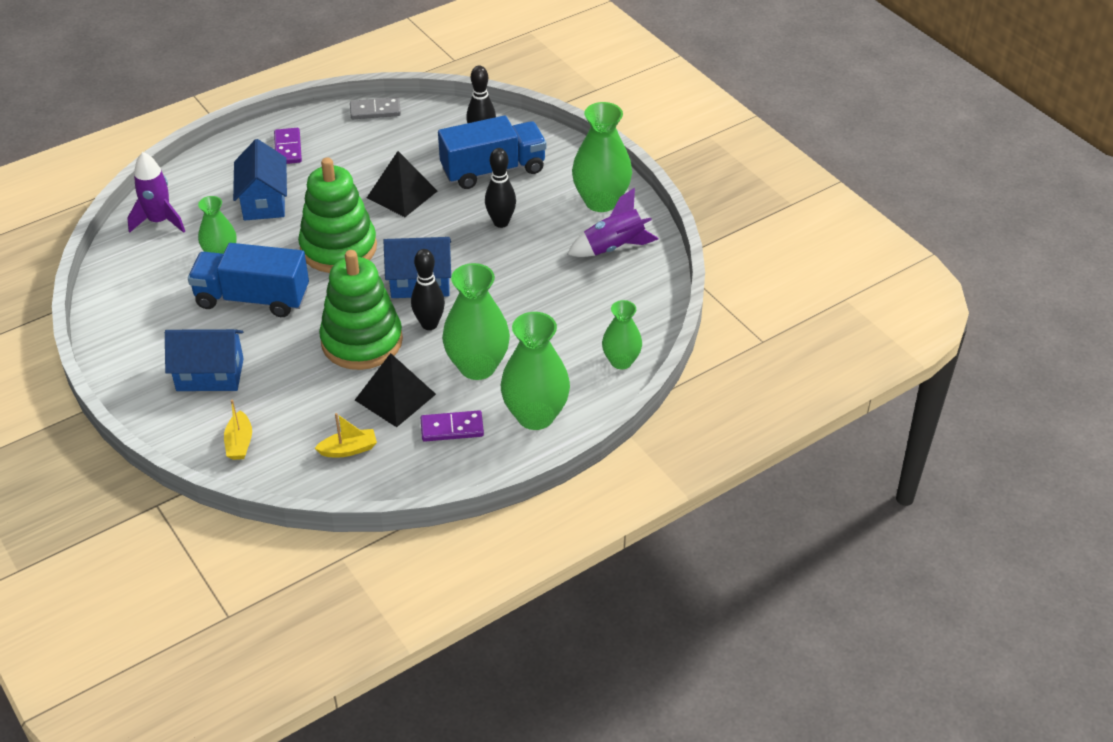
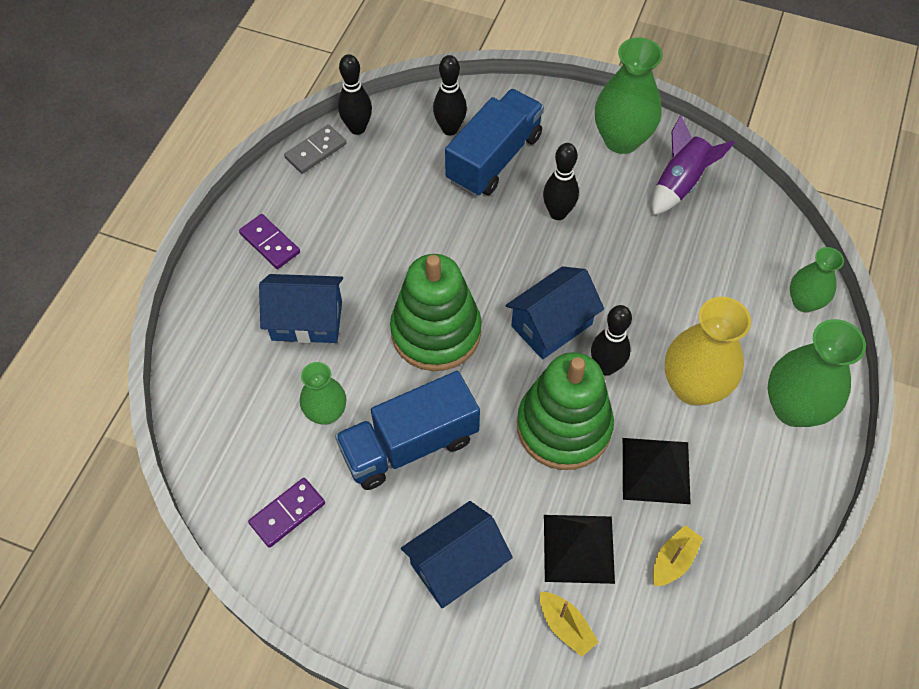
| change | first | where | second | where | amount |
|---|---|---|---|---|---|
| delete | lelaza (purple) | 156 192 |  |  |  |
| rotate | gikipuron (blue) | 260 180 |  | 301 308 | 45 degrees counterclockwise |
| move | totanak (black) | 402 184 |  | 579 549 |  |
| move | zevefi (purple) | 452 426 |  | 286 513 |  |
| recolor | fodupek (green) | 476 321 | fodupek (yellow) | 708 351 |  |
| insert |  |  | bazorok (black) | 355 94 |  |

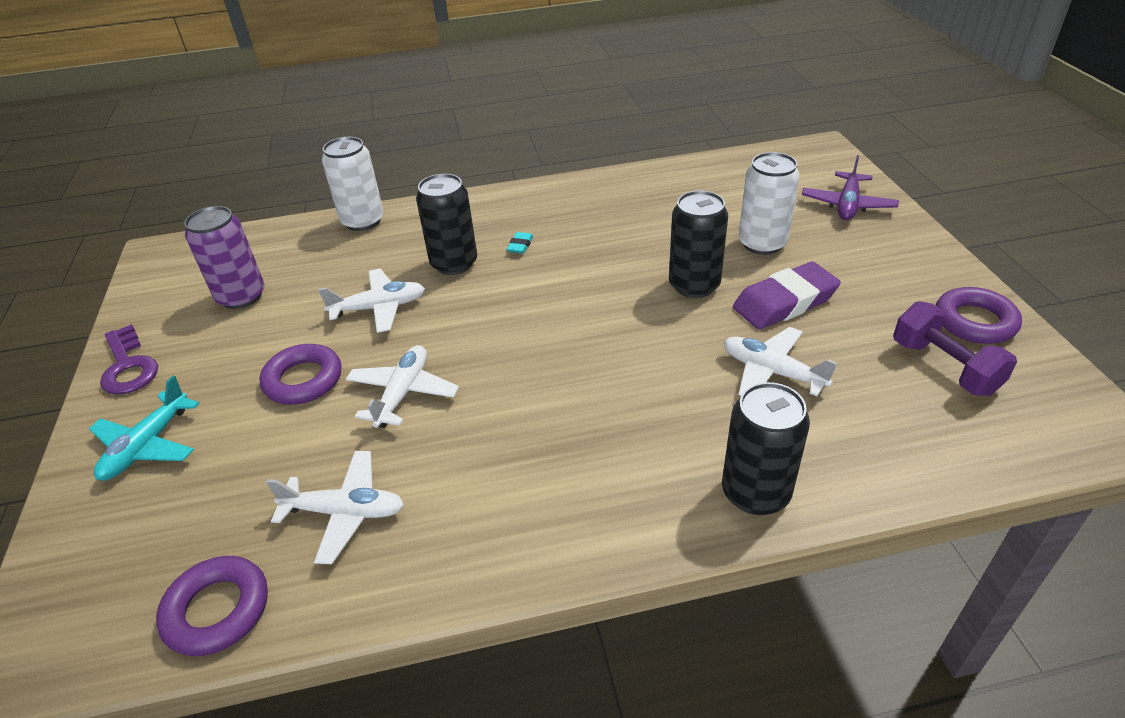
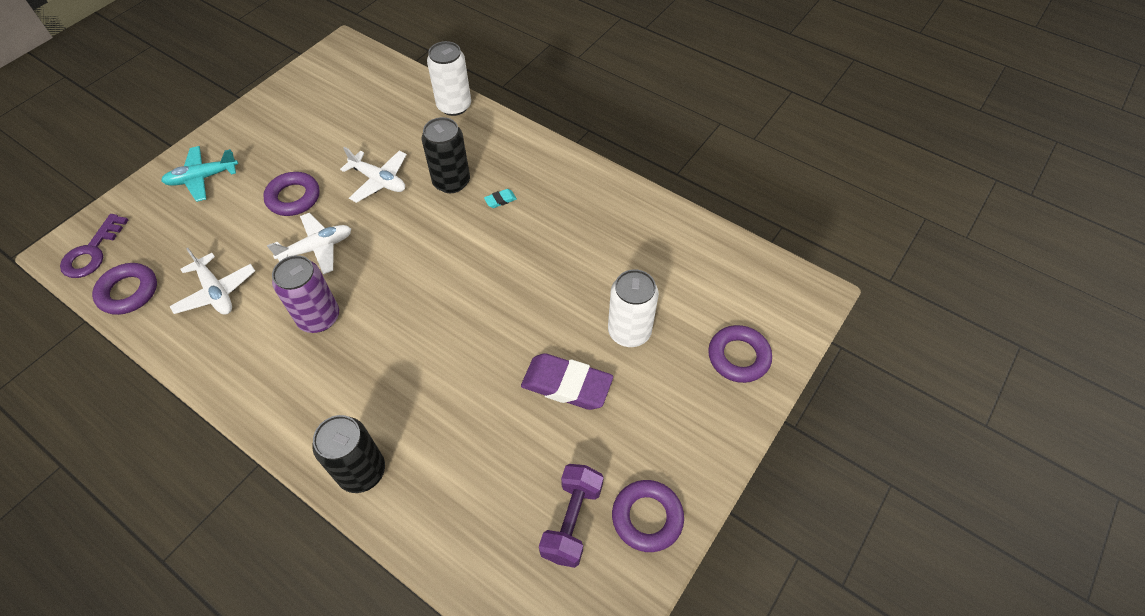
| change | first | where | second | where | amount |
|---|---|---|---|---|---|
| move | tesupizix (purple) | 129 359 |  | 94 246 |  |
| move | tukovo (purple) | 224 257 |  | 305 294 |  |
| delete | tukovo (black) | 698 244 |  |  |  |
| delete | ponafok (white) | 780 361 |  |  |  |
| replace | ponafok (purple) | 850 187 | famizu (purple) | 740 354 |  |

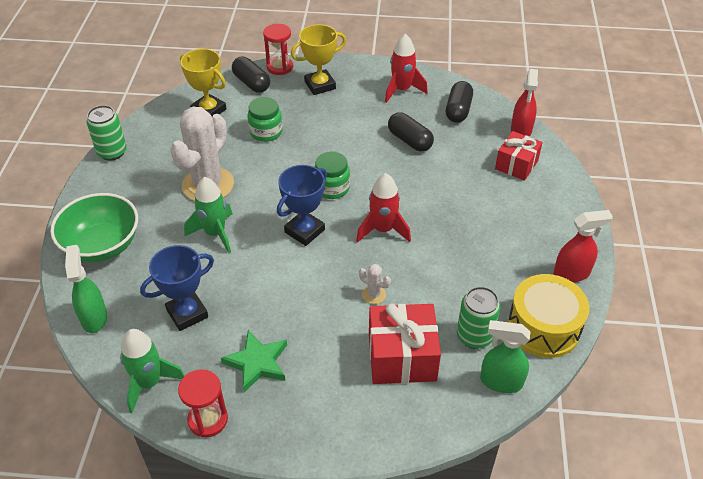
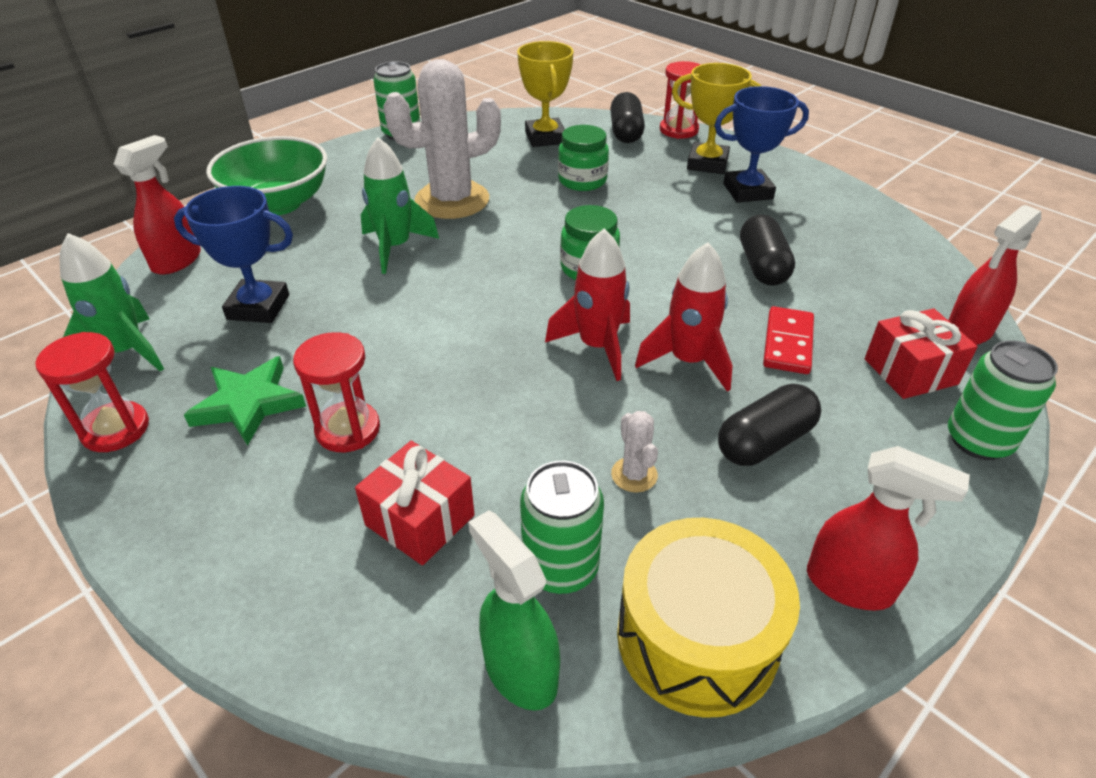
| change | first | where | second | where | amount |
|---|---|---|---|---|---|
| recolor | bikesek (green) | 86 289 | bikesek (red) | 157 205 |  |
| move | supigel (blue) | 302 205 |  | 761 144 |  |
| move | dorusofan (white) | 375 284 |  | 634 452 |  |
| resize | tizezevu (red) | 405 344 |  | 415 503 | x0.66 |
| move | lelaza (red) | 406 68 |  | 684 317 |  |
| move | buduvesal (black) | 459 102 |  | 769 425 |  |
| insert |  |  | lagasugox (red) | 336 392 |  |
| insert |  |  | zevefi (red) | 788 340 |  |
| insert |  |  | tukovo (green) | 1003 400 |  |

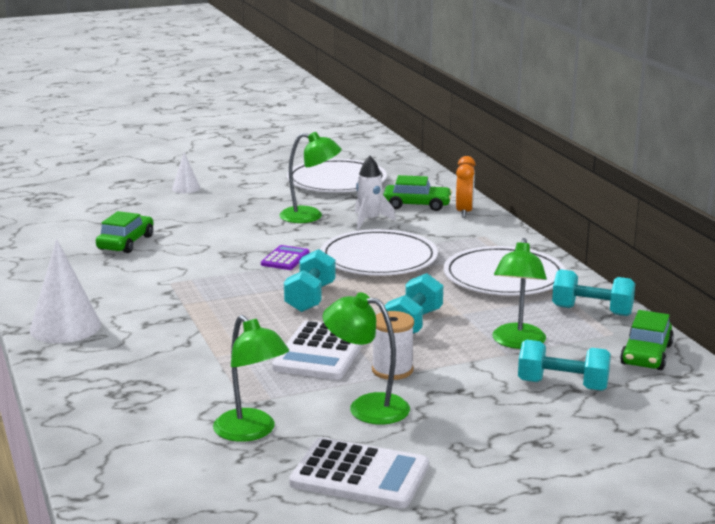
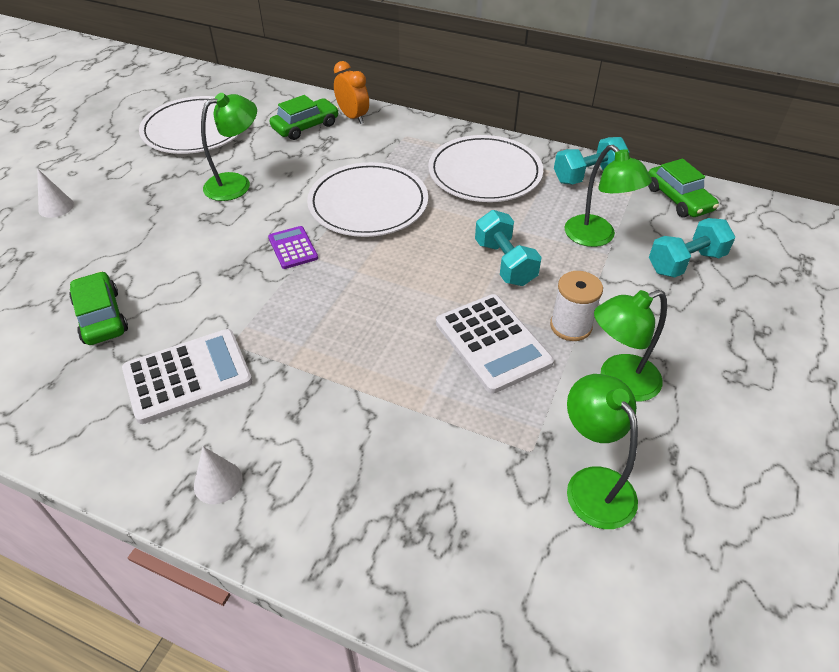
| change | first | where | second | where | amount |
|---|---|---|---|---|---|
| resize | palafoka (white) | 65 291 |  | 218 475 | x0.53 |
| rotate | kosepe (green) | 251 378 |  | 602 451 | 120 degrees counterclockwise |
| delete | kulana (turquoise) | 310 280 |  |  |  |
| move | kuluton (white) | 359 472 |  | 187 376 |  |
| delete | lelaza (white) | 375 192 |  |  |  |

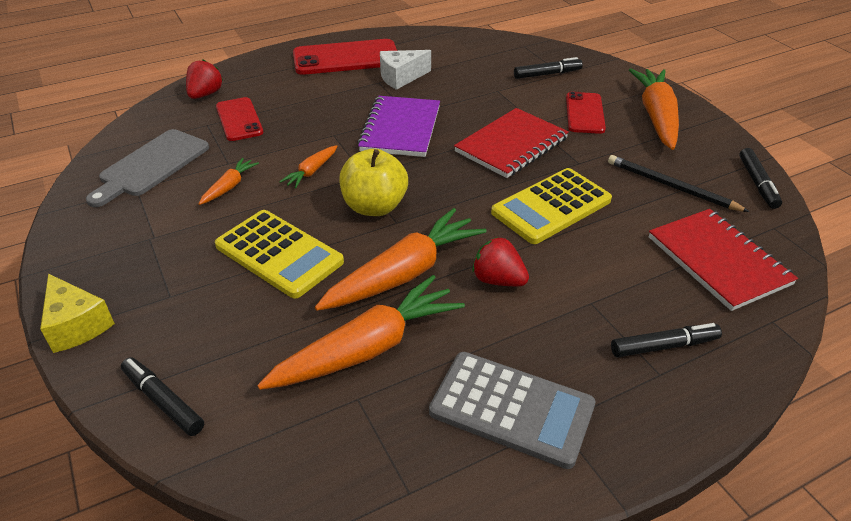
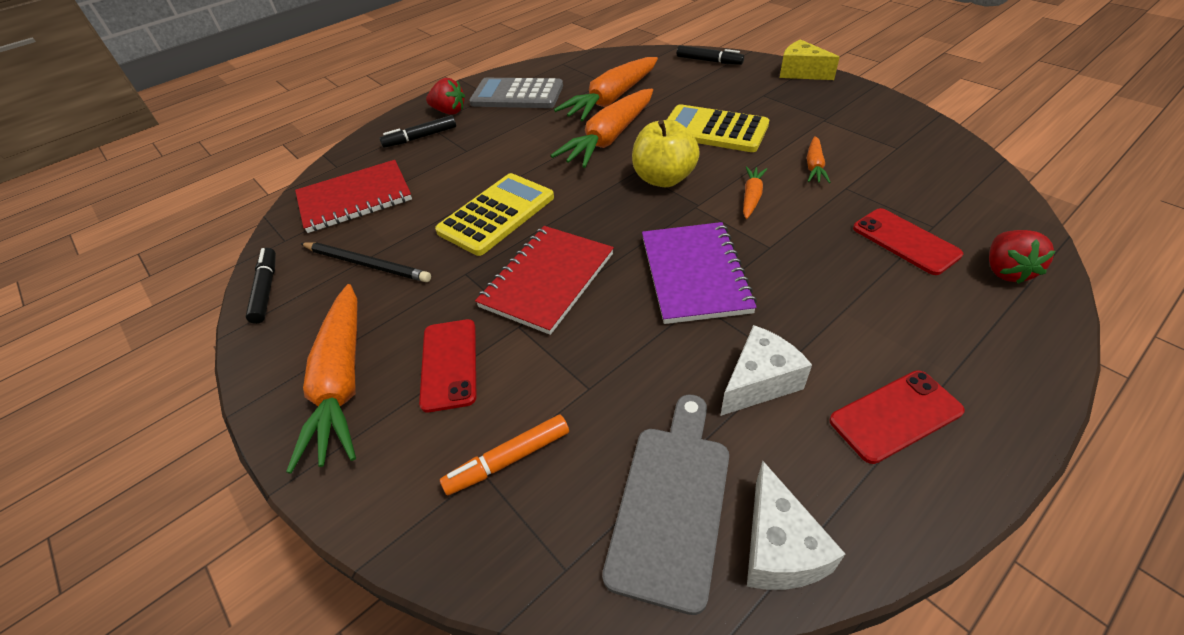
| change | first | where | second | where | amount |
|---|---|---|---|---|---|
| move | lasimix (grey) | 147 168 |  | 665 505 |  |
| resize | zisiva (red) | 345 57 |  | 897 417 | x0.62 |
| move | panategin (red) | 500 261 |  | 445 96 |  |
| recolor | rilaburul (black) | 548 68 | rilaburul (orange) | 504 455 |  |
| rotate | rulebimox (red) | 723 260 |  | 353 196 | 75 degrees counterclockwise |
| insert |  |  | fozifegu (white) | 796 525 |  |

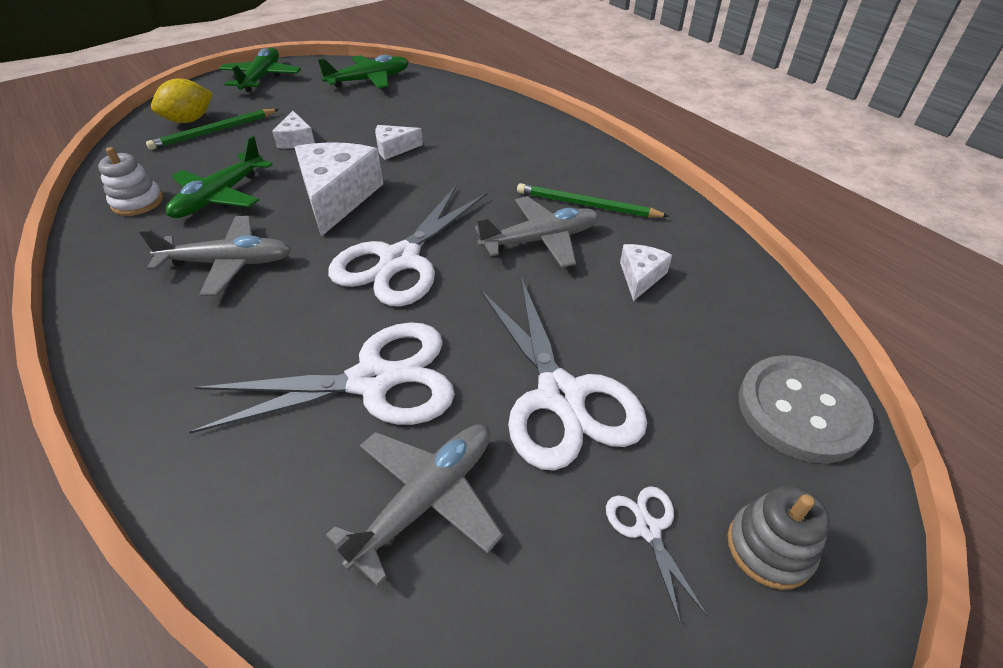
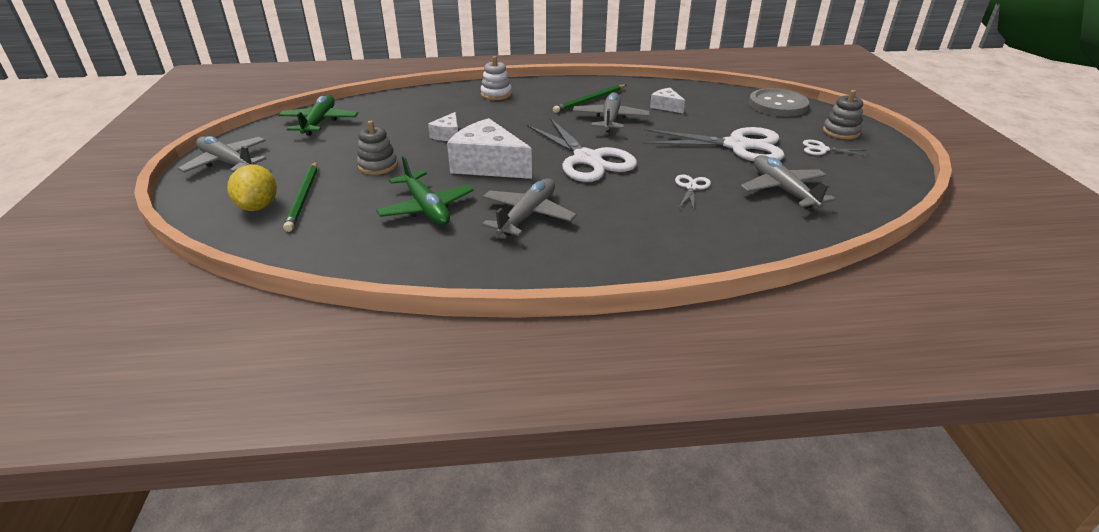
| change | first | where | second | where | amount |
|---|---|---|---|---|---|
| move | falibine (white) | 130 181 |  | 496 78 |  |
| resize | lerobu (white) | 322 378 |  | 693 192 | x0.44 |
| recolor | ponafok (green) | 260 70 | ponafok (grey) | 222 154 |  |
| replace | fozifegu (white) | 293 129 | falibine (grey) | 377 148 |  |

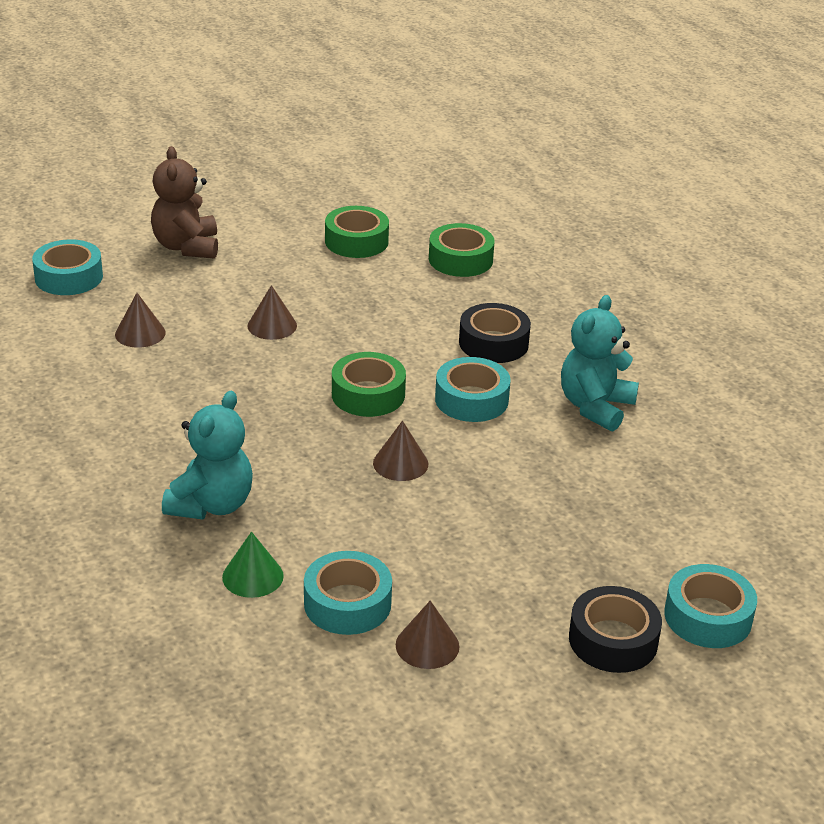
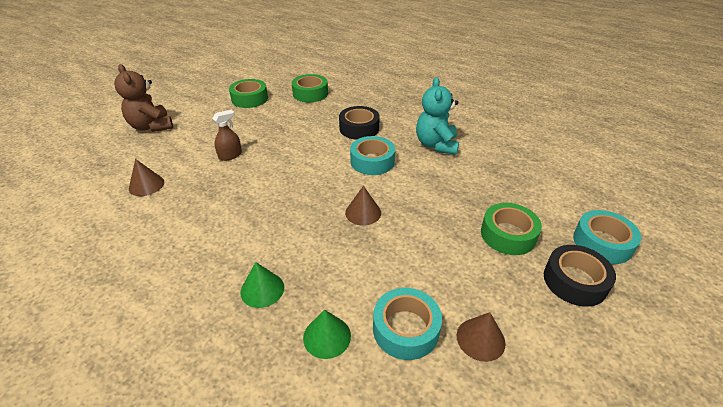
| change | first | where | second | where | amount |
|---|---|---|---|---|---|
| delete | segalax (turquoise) | 67 267 |  |  |  |
| replace | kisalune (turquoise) | 207 455 | palafoka (green) | 262 285 |  |
| replace | palafoka (brown) | 272 312 | bikesek (brown) | 227 135 |  |
| move | segalax (green) | 369 384 |  | 511 229 |  |

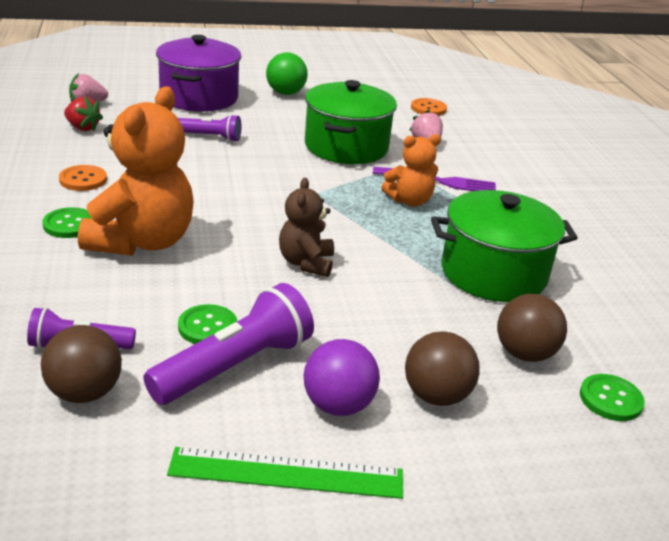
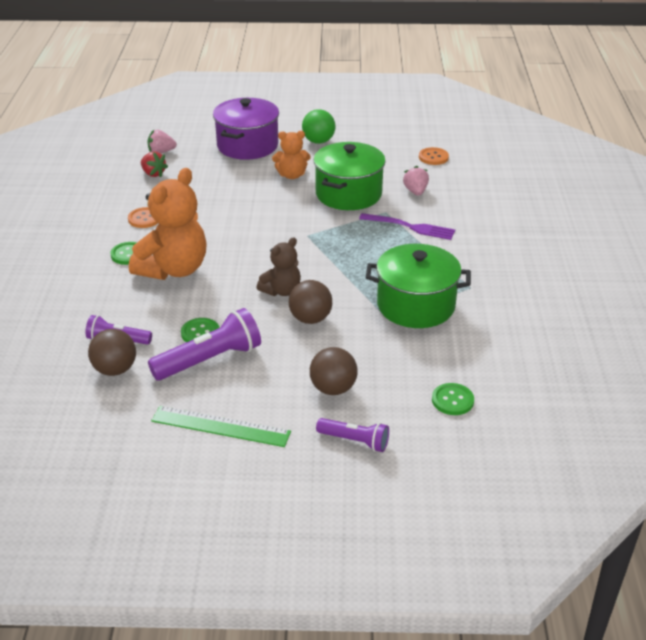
| change | first | where | second | where | amount |
|---|---|---|---|---|---|
| move | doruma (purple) | 209 128 |  | 352 435 |  |
| rotate | kisalune (brown) | 306 227 |  | 279 266 | 150 degrees counterclockwise |
| delete | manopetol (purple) | 341 377 |  |  |  |
| move | kisalune (orange) | 411 170 |  | 291 155 |  |
| move | manopetol (brown) | 532 328 |  | 310 302 |  |

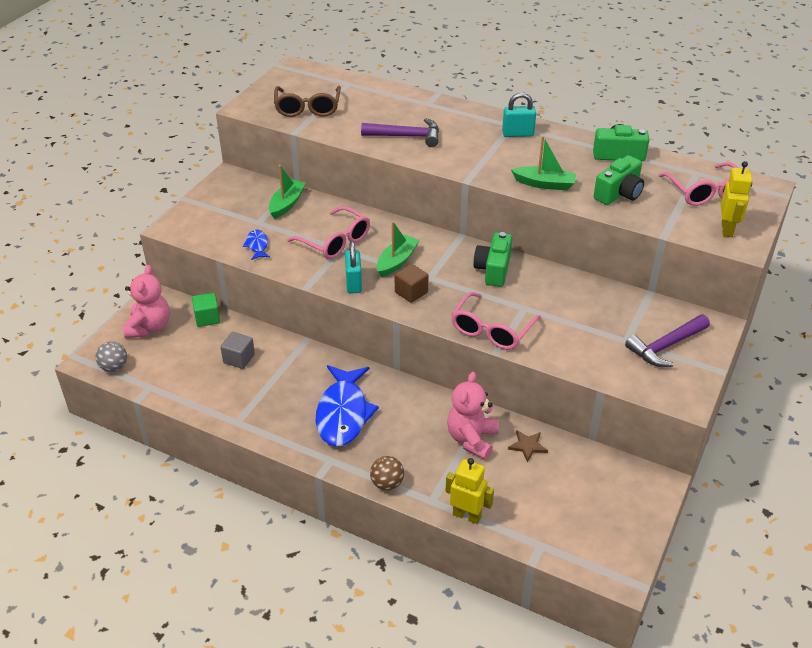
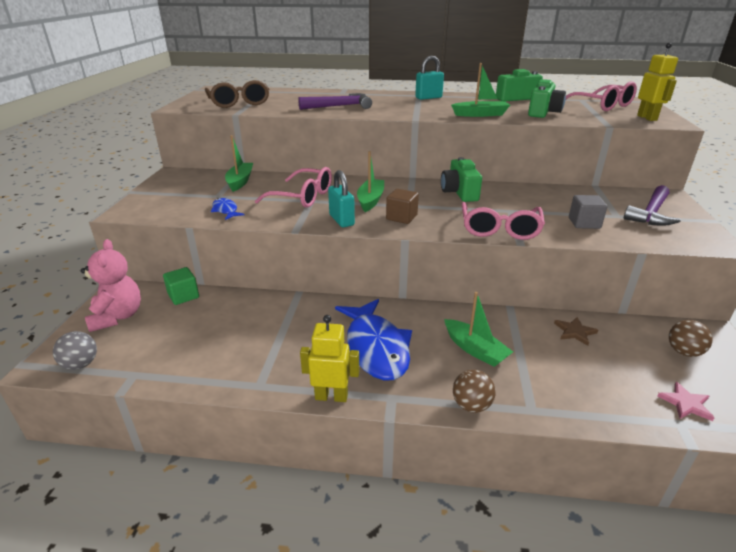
| change | first | where | second | where | amount |
|---|---|---|---|---|---|
| move | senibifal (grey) | 237 350 |  | 588 212 |  |
| move | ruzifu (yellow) | 470 491 |  | 329 358 |  |
| delete | kisalune (pink) | 473 416 |  |  |  |
| insert |  |  | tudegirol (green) | 478 329 |  |
| insert |  |  | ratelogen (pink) | 686 401 |  |
| insert |  |  | manopetol (brown) | 691 338 |  |

